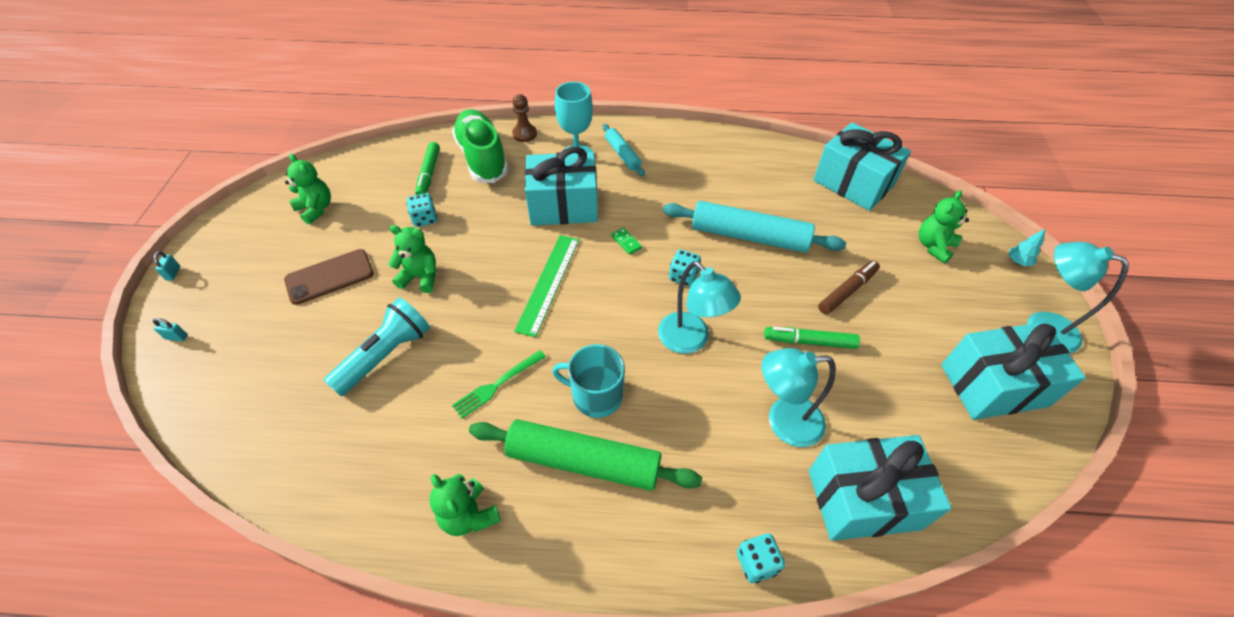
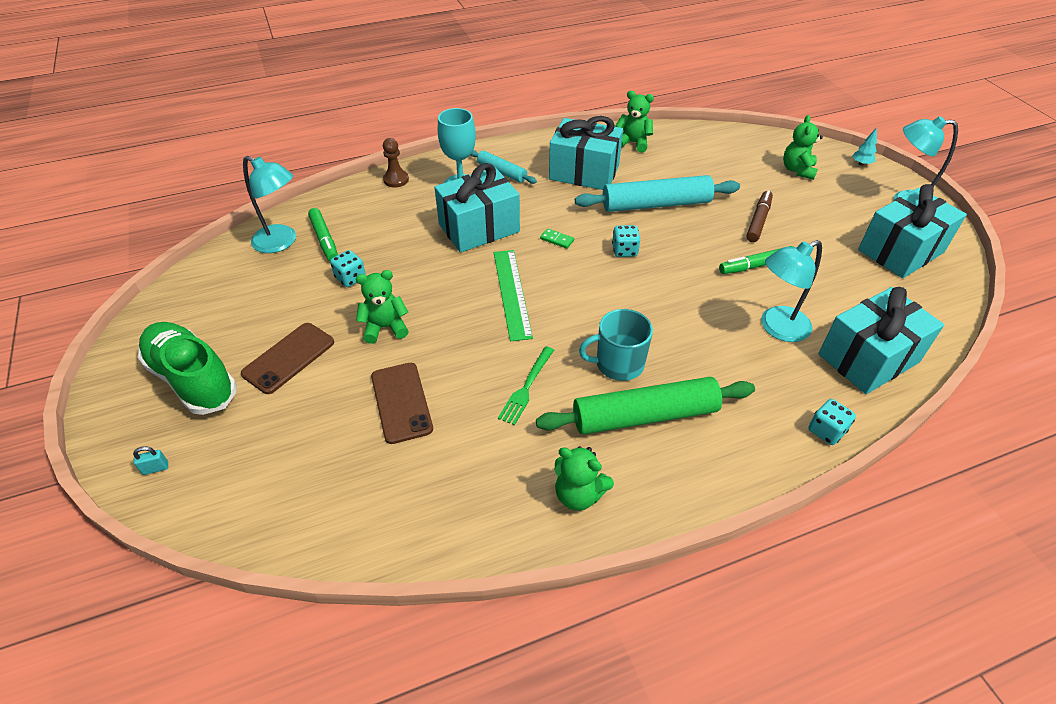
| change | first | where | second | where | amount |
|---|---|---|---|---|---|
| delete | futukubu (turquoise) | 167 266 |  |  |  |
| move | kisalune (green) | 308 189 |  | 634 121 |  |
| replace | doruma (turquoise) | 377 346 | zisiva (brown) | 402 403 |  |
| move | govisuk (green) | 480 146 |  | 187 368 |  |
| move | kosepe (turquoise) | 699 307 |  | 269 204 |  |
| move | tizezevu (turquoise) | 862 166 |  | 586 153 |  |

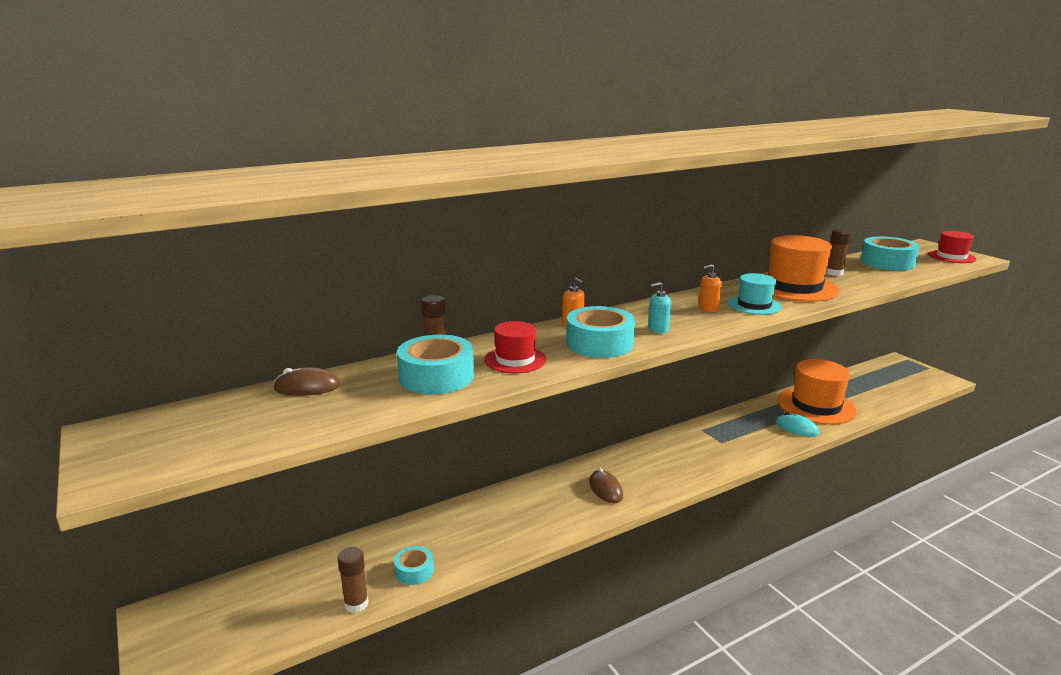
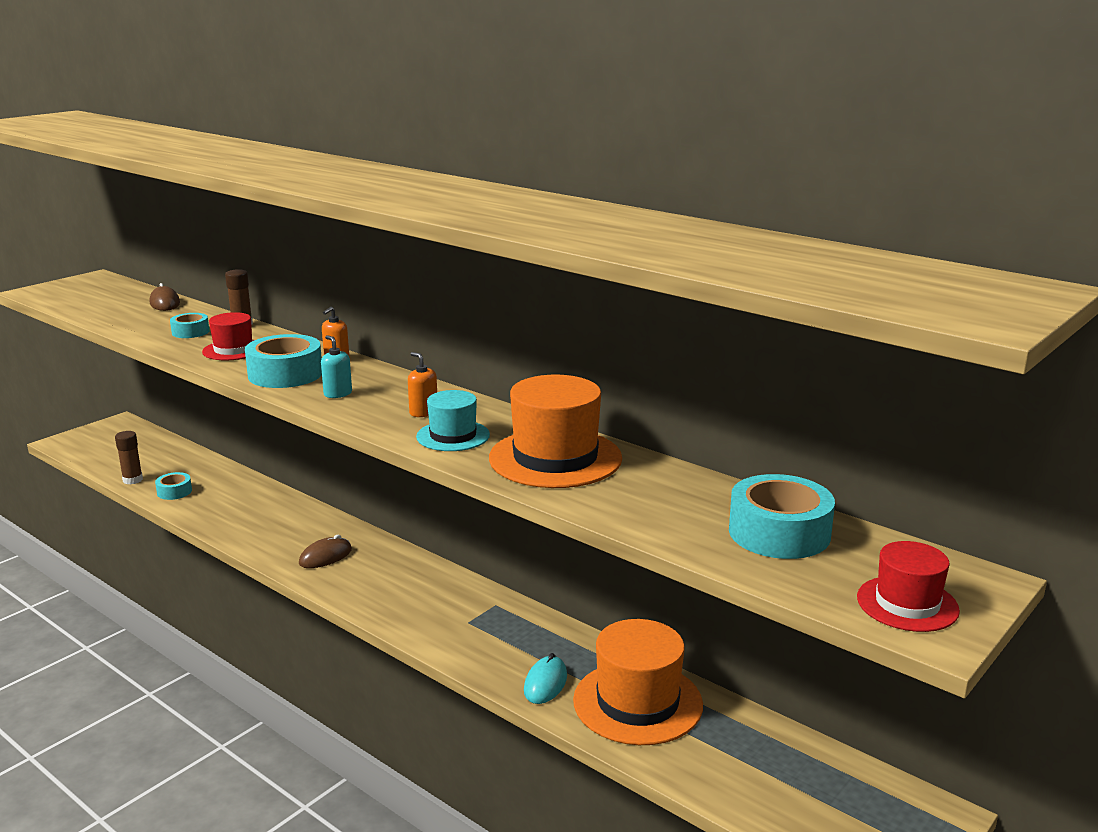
| change | first | where | second | where | amount |
|---|---|---|---|---|---|
| resize | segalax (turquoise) | 435 364 |  | 189 325 | x0.55 |
| delete | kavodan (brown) | 838 252 |  |  |  |

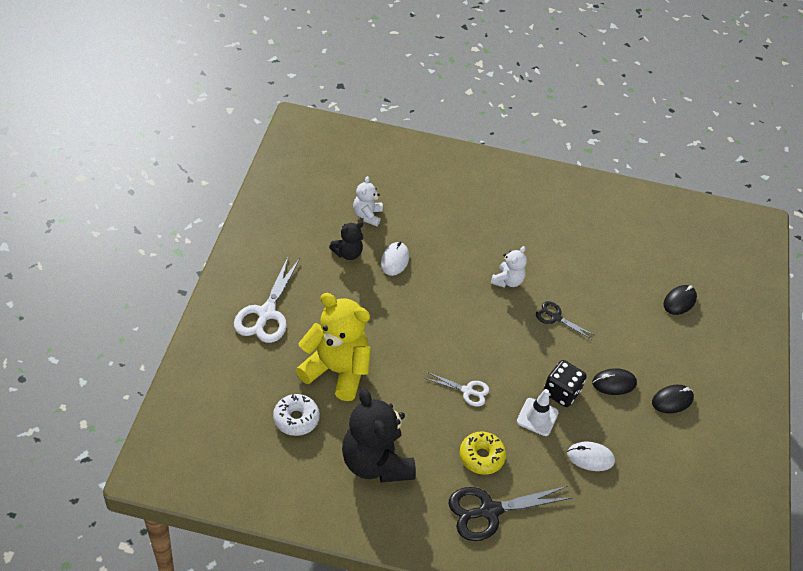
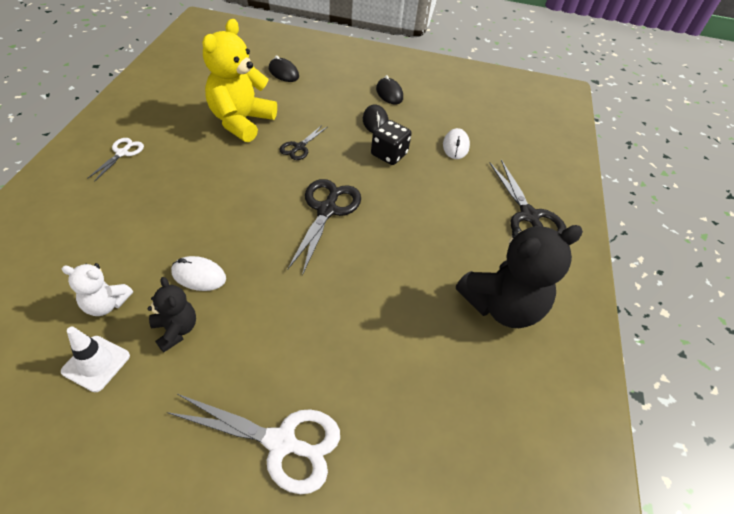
| change | first | where | second | where | amount |
|---|---|---|---|---|---|
| delete | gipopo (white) | 296 415 |  |  |  |
| move | kisalune (yellow) | 333 347 |  | 239 80 |  |
| move | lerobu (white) | 456 389 |  | 115 160 |  |
| delete | gipopo (yellow) | 483 453 |  |  |  |
| delete | kisalune (white) | 508 267 |  |  |  |
| move | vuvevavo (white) | 538 412 |  | 95 359 |  |
| insert |  |  | lerobu (black) | 324 227 |  |

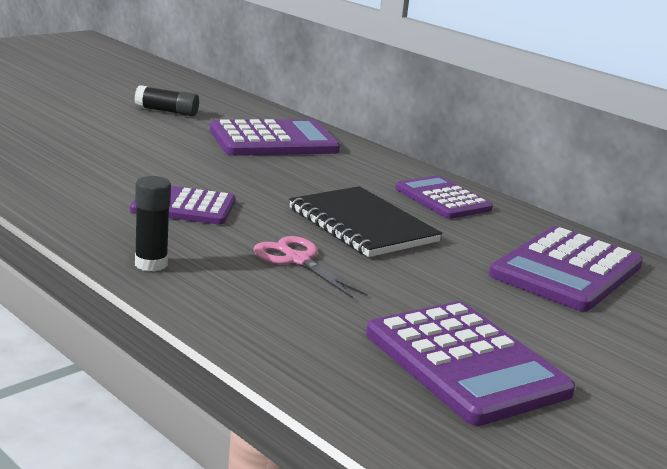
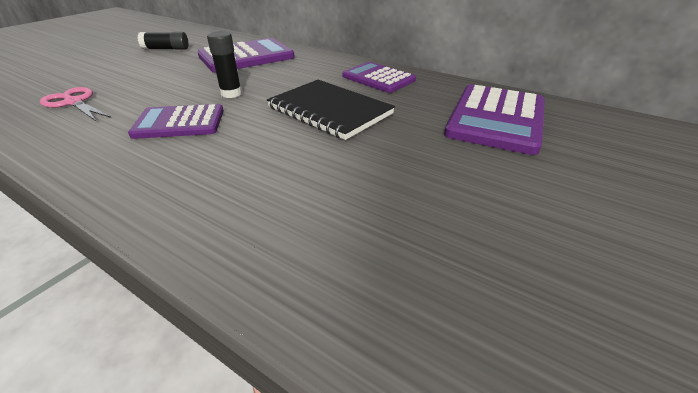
| change | first | where | second | where | amount |
|---|---|---|---|---|---|
| move | kavodan (black) | 153 223 |  | 224 64 |  |
| move | lerobu (pink) | 310 267 |  | 75 104 |  |
| delete | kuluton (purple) | 470 363 |  |  |  |

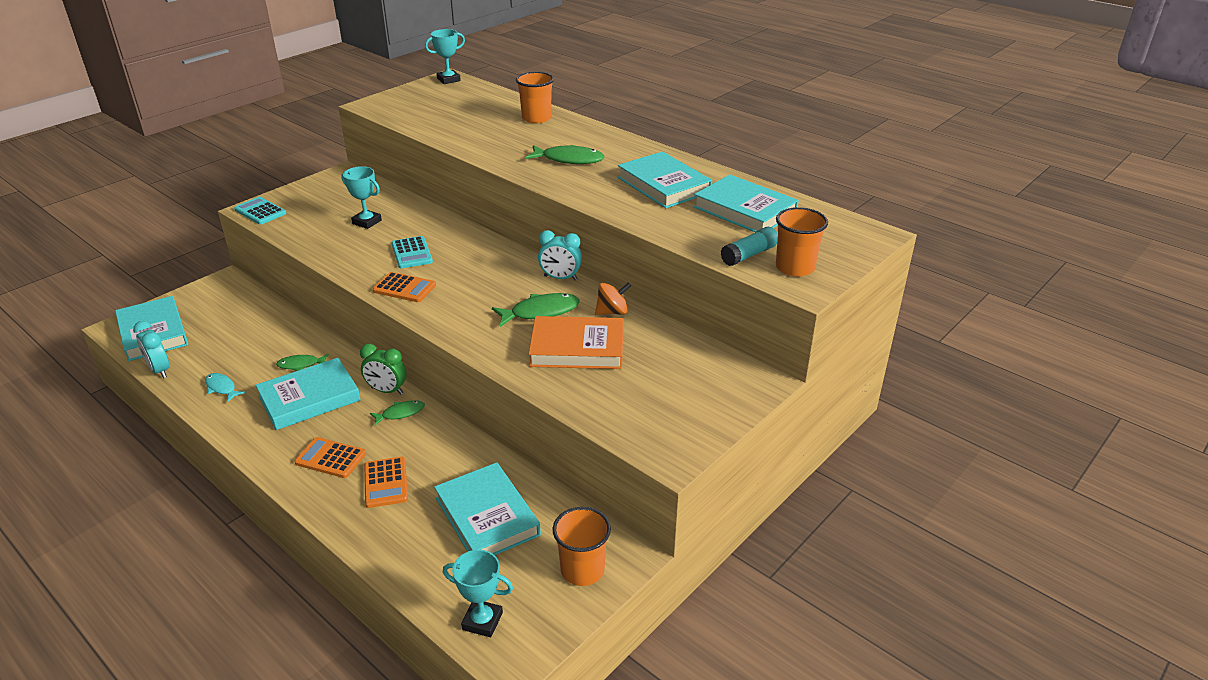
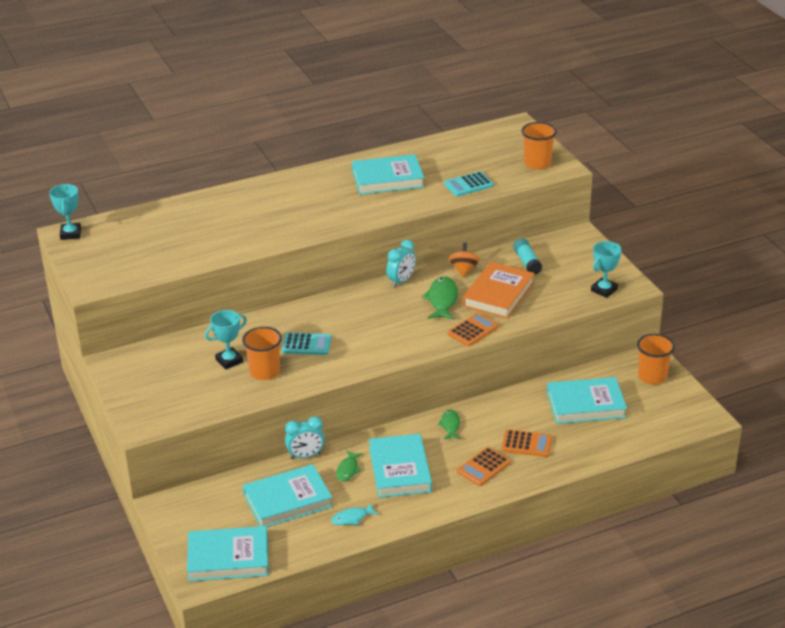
| change | first | where | second | where | amount |
|---|---|---|---|---|---|
| move | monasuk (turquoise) | 151 349 |  | 305 437 |  |
| move | kuluton (turquoise) | 260 211 |  | 469 183 |  |
| delete | monasuk (green) | 383 369 |  |  |  |
| move | kuluton (orange) | 404 287 |  | 473 329 |  |
| move | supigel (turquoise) | 478 593 |  | 606 269 |  |
| move | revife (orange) | 535 97 |  | 262 353 |  |
| delete | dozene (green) | 565 154 |  |  |  |
| move | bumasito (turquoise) | 746 203 |  | 288 495 |  |
| move | kavodan (turquoise) | 749 246 |  | 527 256 |  |

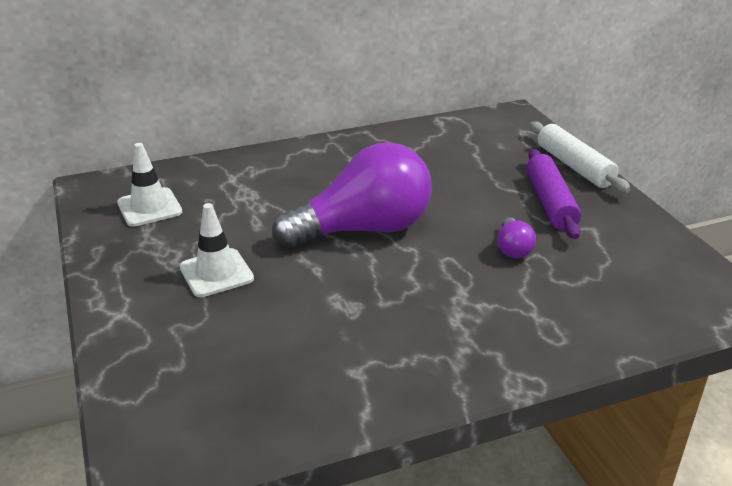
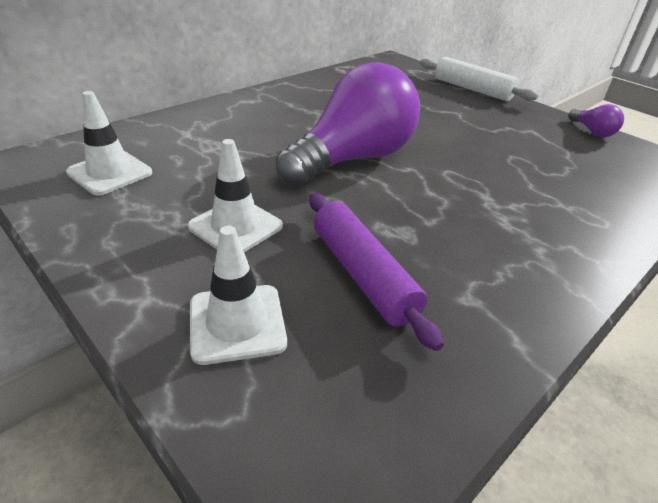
| change | first | where | second | where | amount |
|---|---|---|---|---|---|
| move | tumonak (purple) | 516 237 |  | 596 120 |  |
| move | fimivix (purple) | 553 194 |  | 376 272 |  |
| insert |  |  | vuvevavo (white) | 238 295 |  |

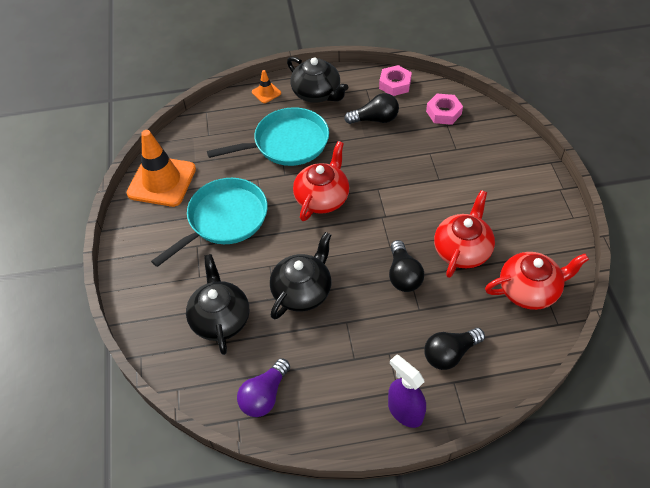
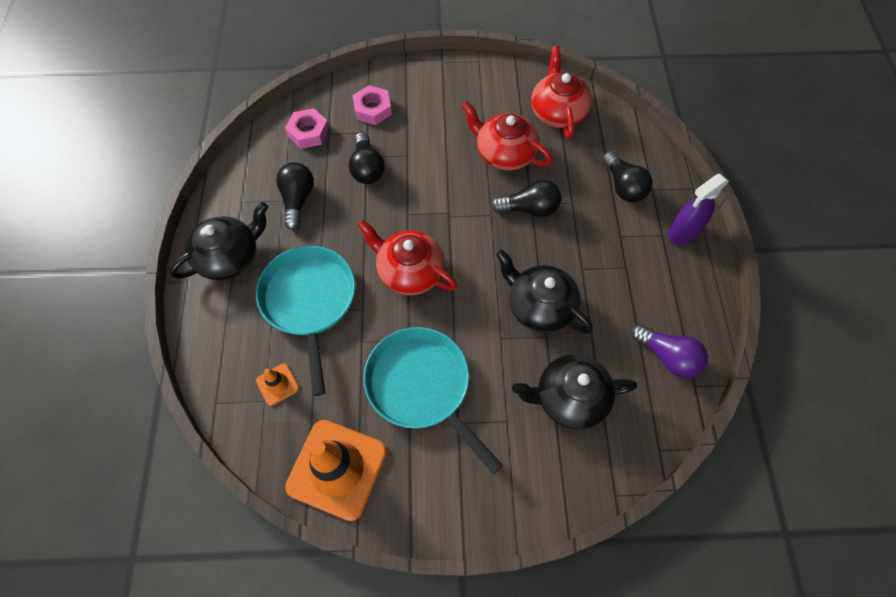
| change | first | where | second | where | amount |
|---|---|---|---|---|---|
| move | vuvevavo (orange) | 266 86 |  | 277 384 |  |
| move | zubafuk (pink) | 395 80 |  | 372 105 |  |
| insert |  |  | tumonak (black) | 367 158 |  |

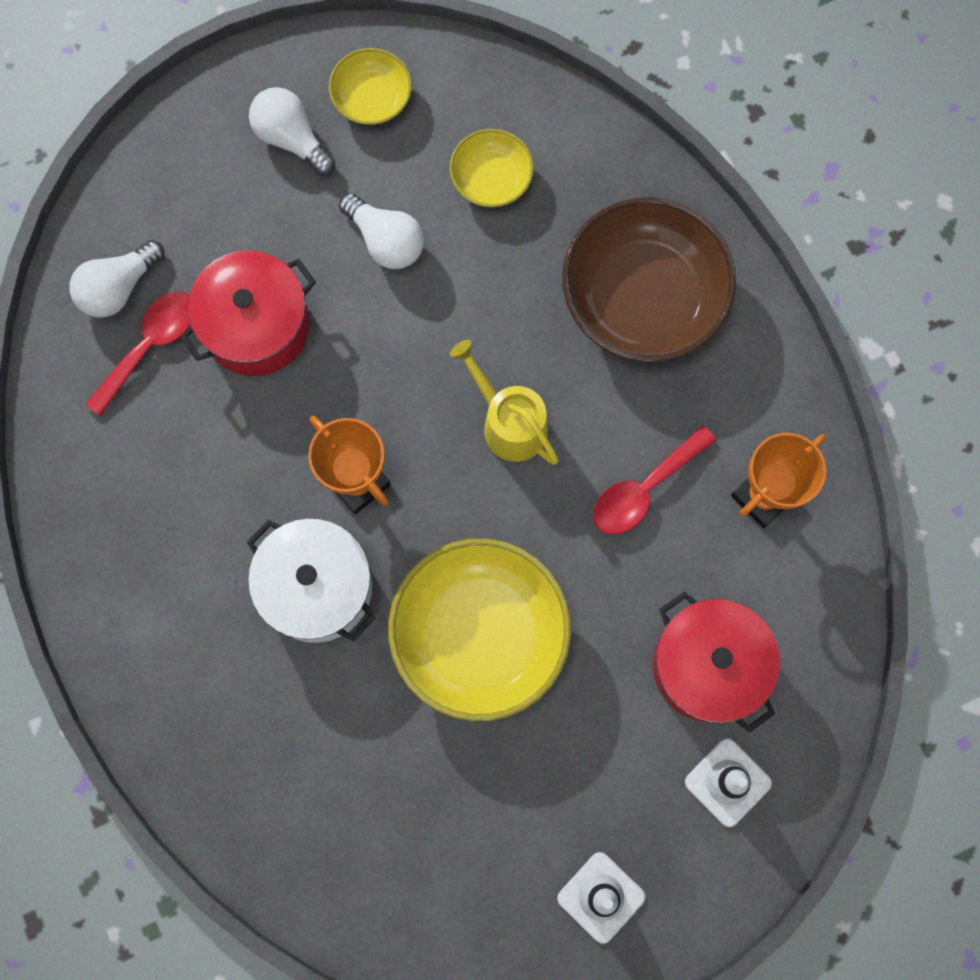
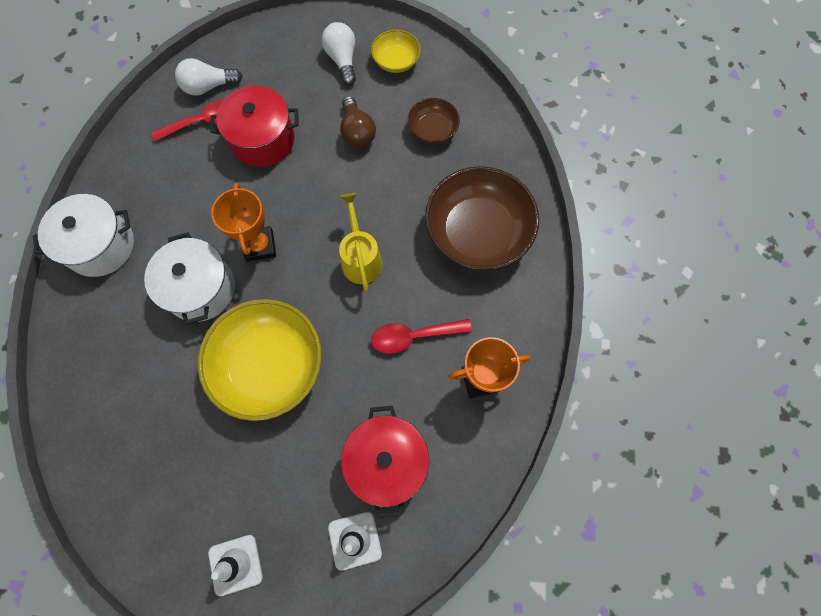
| change | first | where | second | where | amount |
|---|---|---|---|---|---|
| recolor | tumonak (white) | 381 231 | tumonak (brown) | 358 122 |  |
| recolor | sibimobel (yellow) | 491 168 | sibimobel (brown) | 434 121 |  |
| insert |  |  | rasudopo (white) | 83 235 |  |

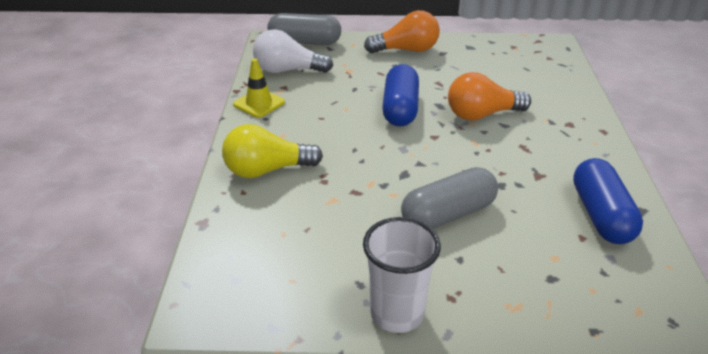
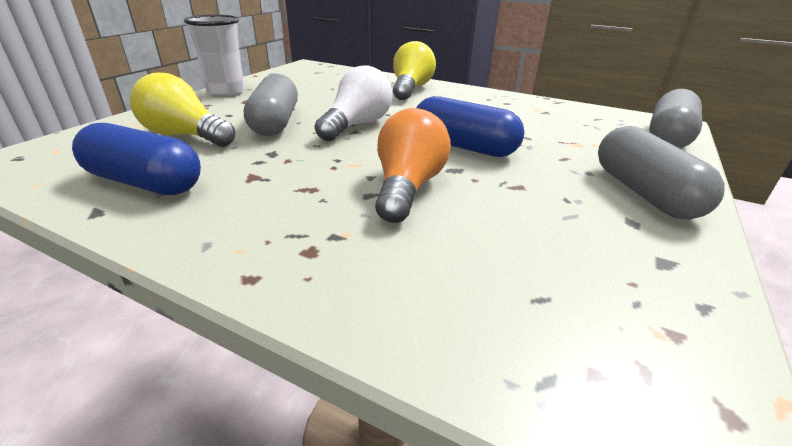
| change | first | where | second | where | amount |
|---|---|---|---|---|---|
| delete | vuvevavo (yellow) | 259 88 |  |  |  |
| move | tumonak (white) | 293 51 |  | 353 103 |  |
| replace | tumonak (orange) | 402 31 | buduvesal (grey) | 661 172 |  |
| insert |  |  | tumonak (yellow) | 182 109 |  |

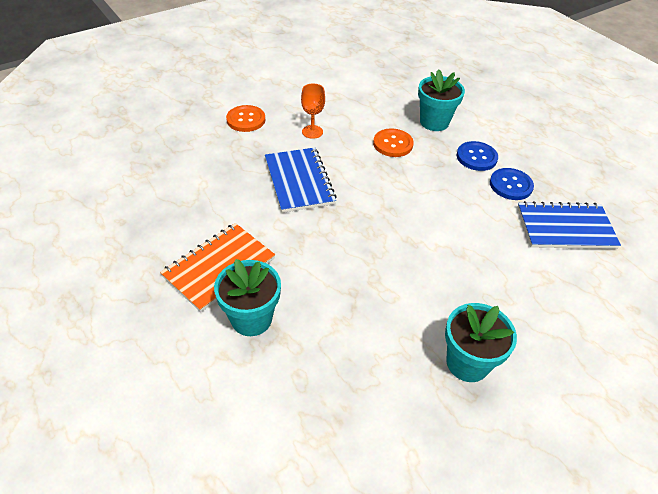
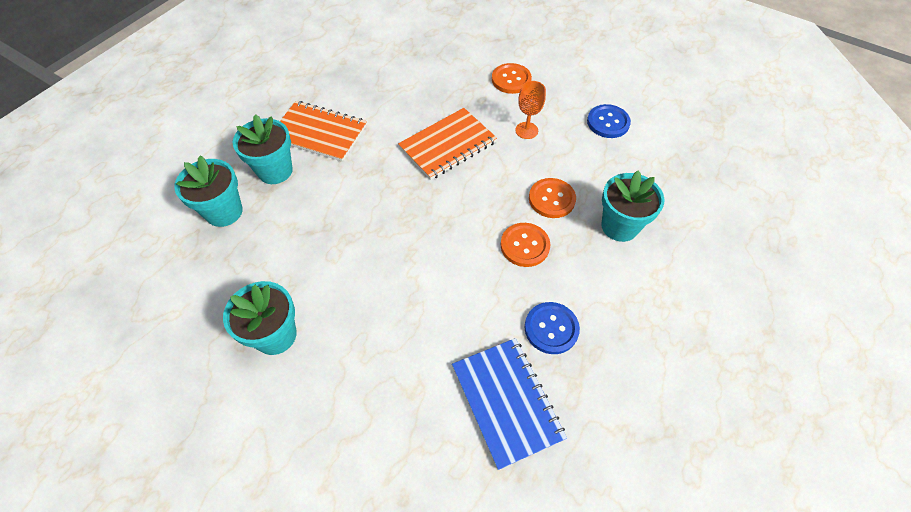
| change | first | where | second | where | amount |
|---|---|---|---|---|---|
| recolor | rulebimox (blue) | 301 180 | rulebimox (orange) | 447 144 |  |
| move | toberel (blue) | 477 156 |  | 609 121 |  |
| insert |  |  | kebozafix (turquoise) | 208 191 |  |
| insert |  |  | toberel (orange) | 525 245 |  |

